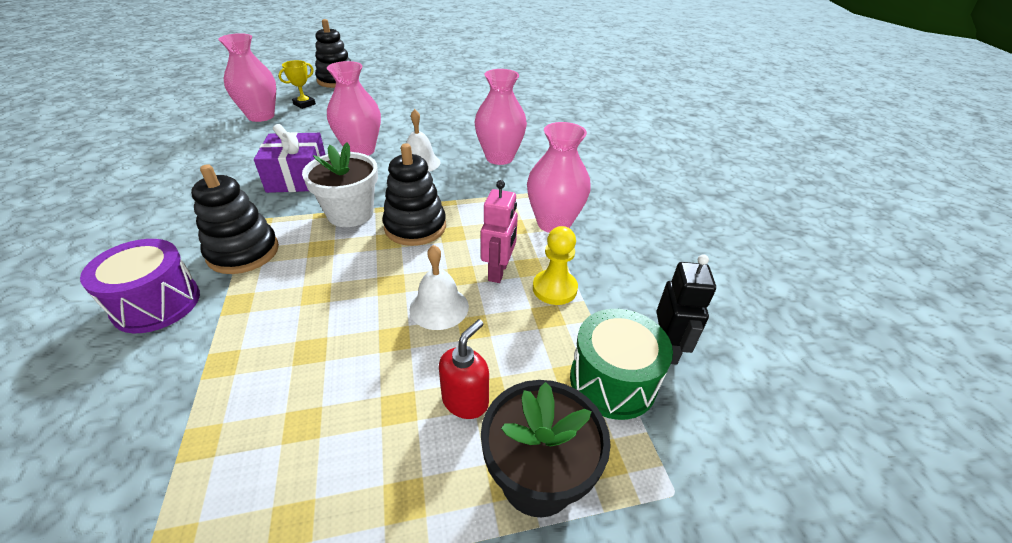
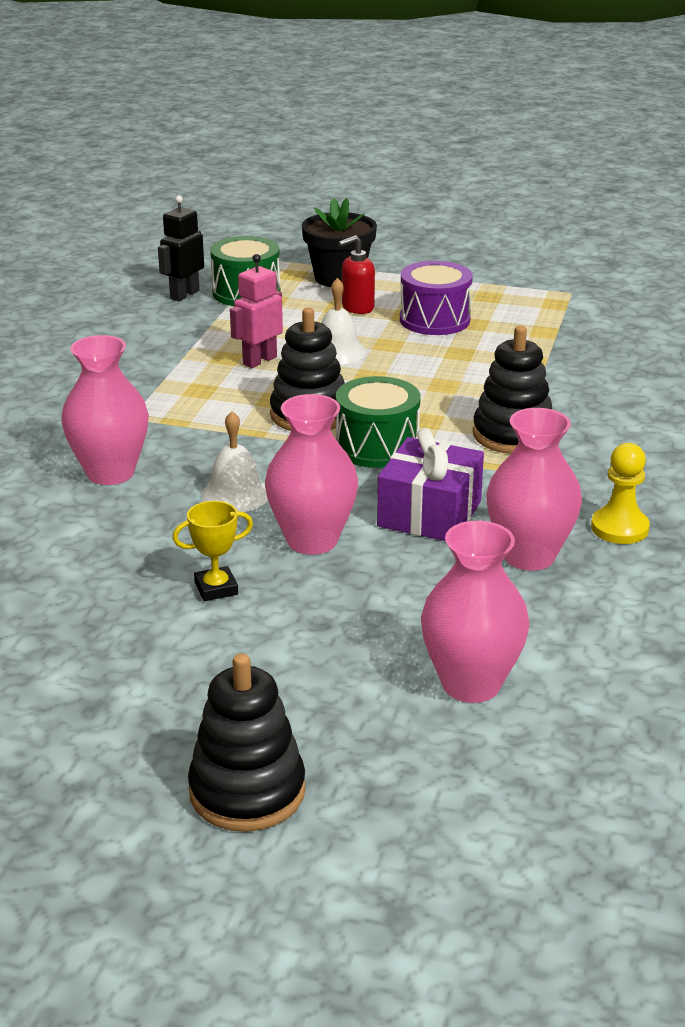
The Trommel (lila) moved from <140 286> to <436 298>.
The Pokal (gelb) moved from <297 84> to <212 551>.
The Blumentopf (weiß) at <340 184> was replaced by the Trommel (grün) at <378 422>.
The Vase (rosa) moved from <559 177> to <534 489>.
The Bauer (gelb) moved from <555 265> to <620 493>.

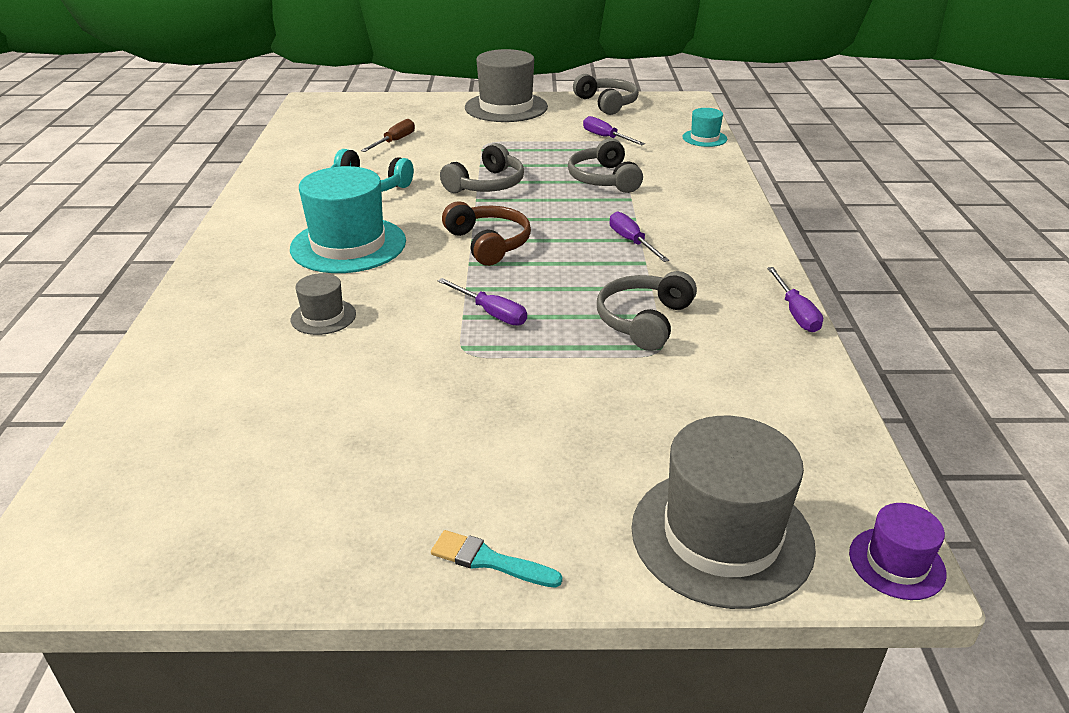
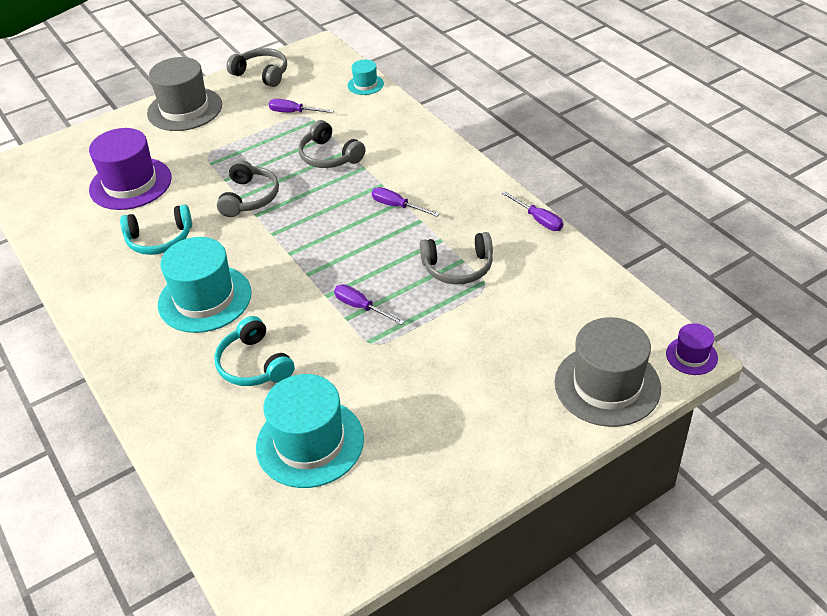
The Hut (grau) at <323 304> was replaced by the Kopfhörer (türkis) at <254 351>.
The Schraubenzieher (braun) at <388 135> was replaced by the Hut (lila) at <130 169>.
The Pinsel (türkis) at <497 559> disappeared.
The Schraubenzieher (lila) at <482 302> turned 150 degrees counterclockwise.
The Kopfhörer (braun) at <486 233> disappeared.
The Kopfhörer (grau) at <647 311> turned 90 degrees counterclockwise.
The Hut (türkis) at <310 431> appeared.

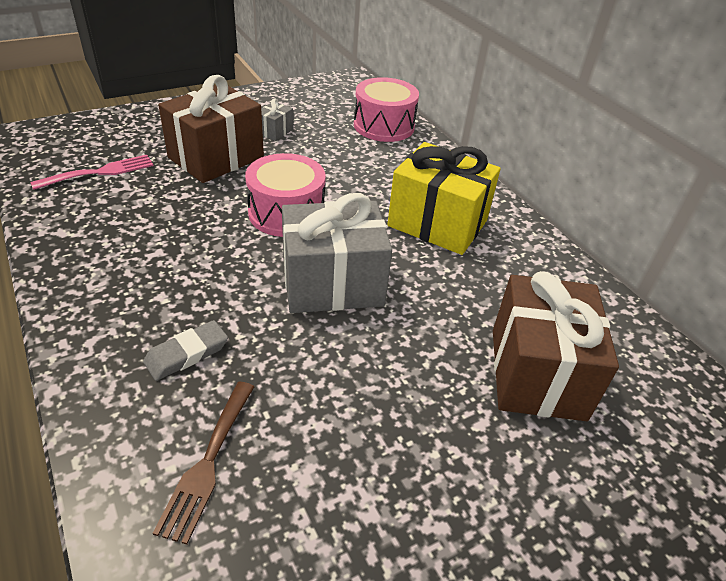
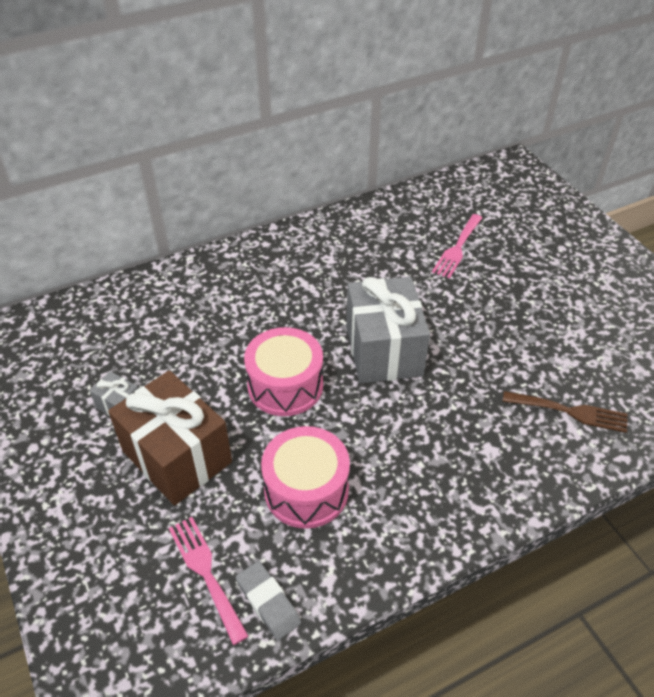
The Radiergummi (grau) moved from <185 350> to <268 600>.
The Trommel (rosa) moved from <386 109> to <305 477>.
The Geschenk (gelb) at <444 198> disappeared.
The Geschenk (braun) at <556 346> was replaced by the Gabel (rosa) at <457 246>.

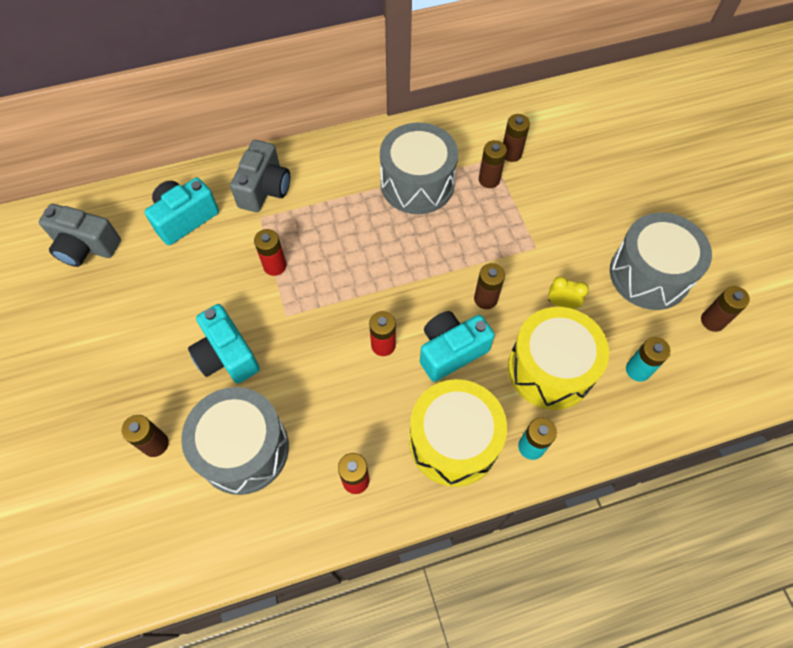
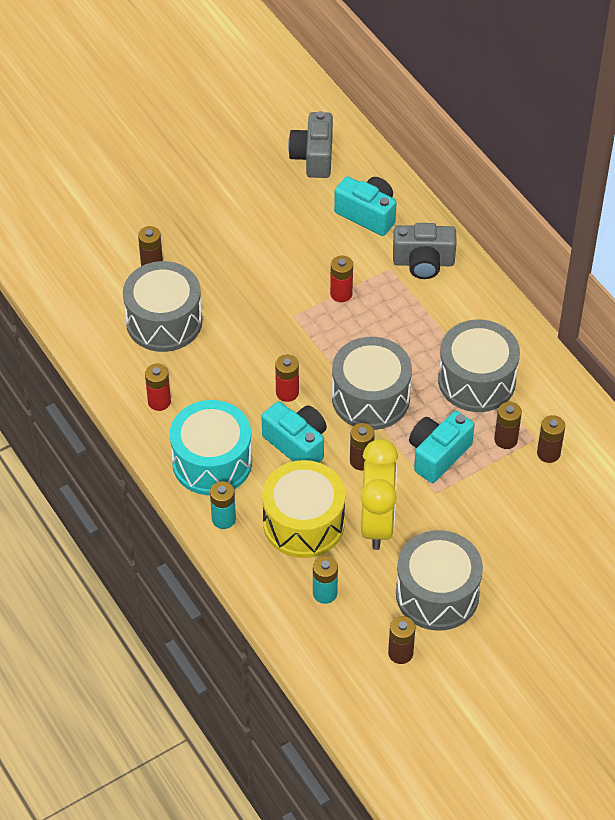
The Kamera (türkis) moved from <224 344> to <442 447>.
The Trommel (gelb) at <458 433> became the Trommel (türkis) at <211 447>.
The Wecker (gelb) at <568 292> changed to 2.36 times the size.
The Trommel (grau) at <372 383> appeared.

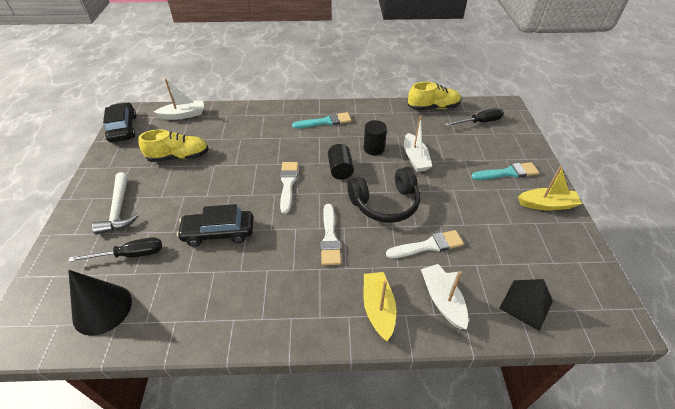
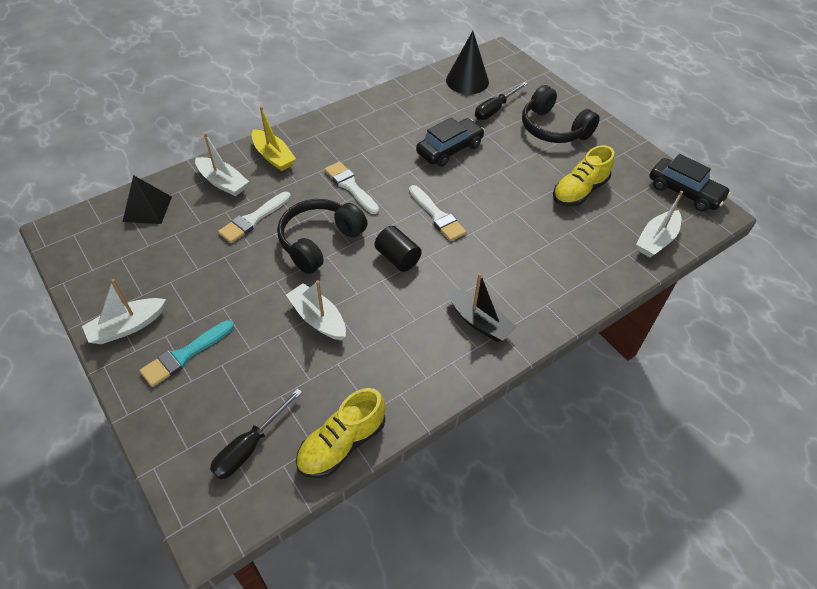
The Hammer (weiß) at <115 203> was replaced by the Kopfhörer (schwarz) at <561 114>.
The Pinsel (türkis) at <321 120> was replaced by the Boot (schwarz) at <482 307>.
The Vollzylinder (schwarz) at <375 137> disappeared.
The Boot (gelb) at <550 188> became the Boot (weiß) at <124 311>.

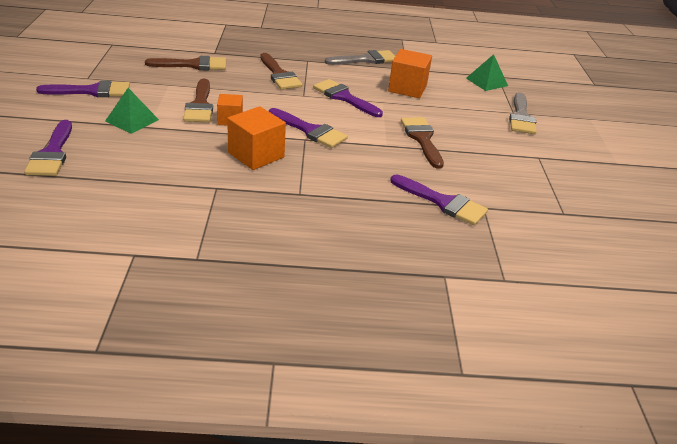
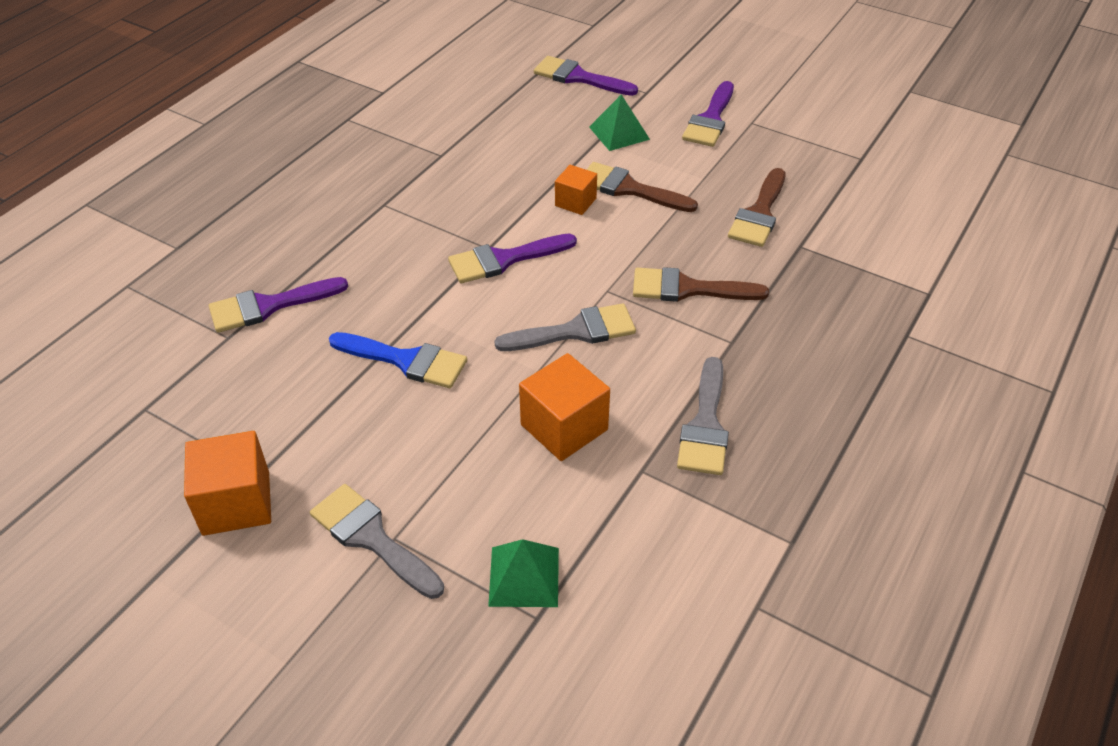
The Kubus (orange) moved from <256 138> to <227 483>.
The Pinsel (lila) at <348 98> became the Pinsel (grau) at <565 327>.
The Pinsel (braun) at <422 143> became the Pinsel (blau) at <398 360>.

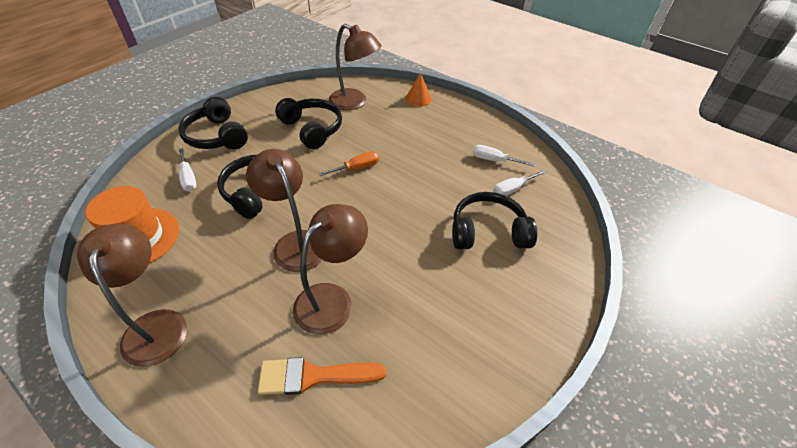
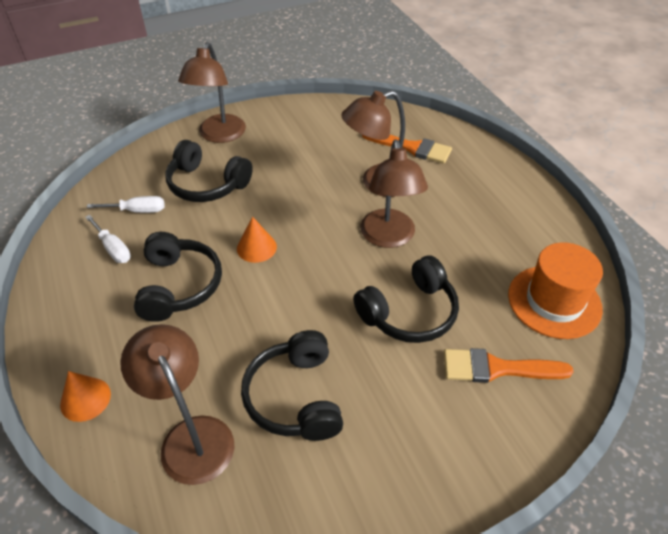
The Lampe (braun) moved from <132 295> to <212 92>.
The Kopfhörer (schwarz) moved from <213 123> to <178 277>.
The Schraubenzieher (weiß) at <188 170> was replaced by the Pinsel (orange) at <509 365>.
The Schraubenzieher (orange) at <349 163> disappeared.
The Kegel (orange) at <257 240> appeared.

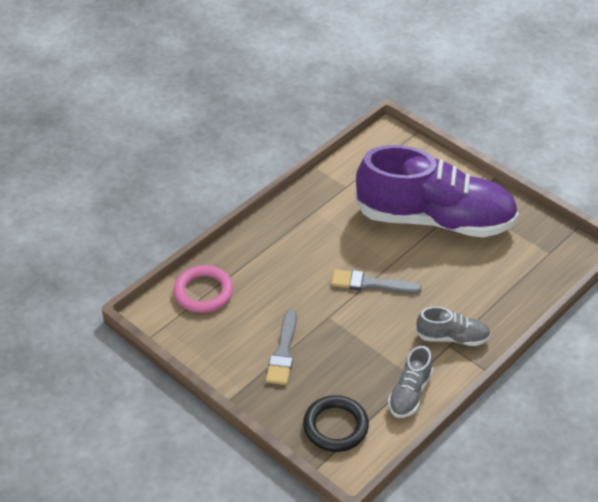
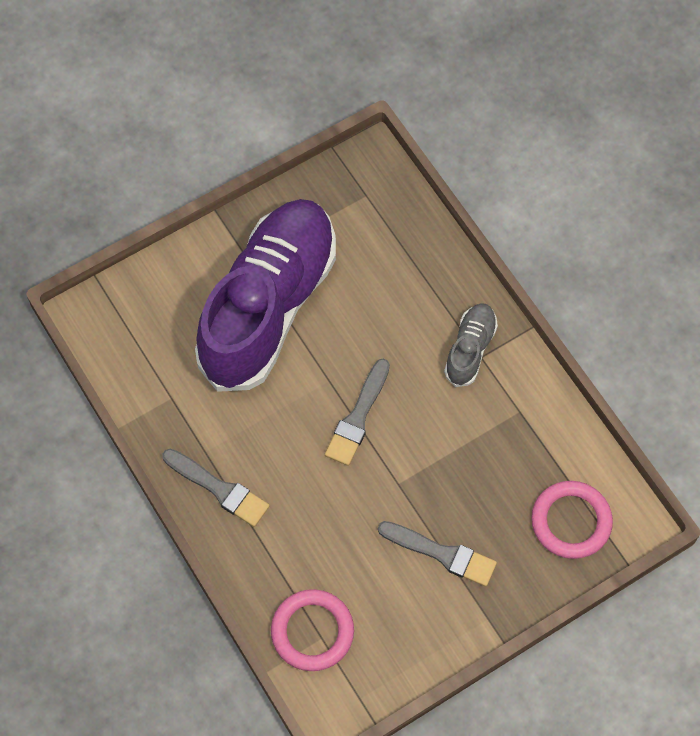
The Ring (schwarz) at <336 423> became the Ring (rosa) at <572 520>.
The Schuh (grau) at <410 382> disappeared.
The Pinsel (grau) at <216 488> appeared.

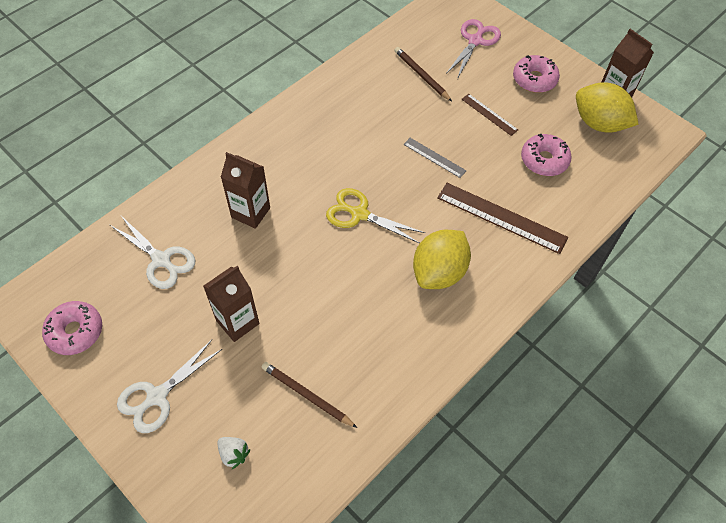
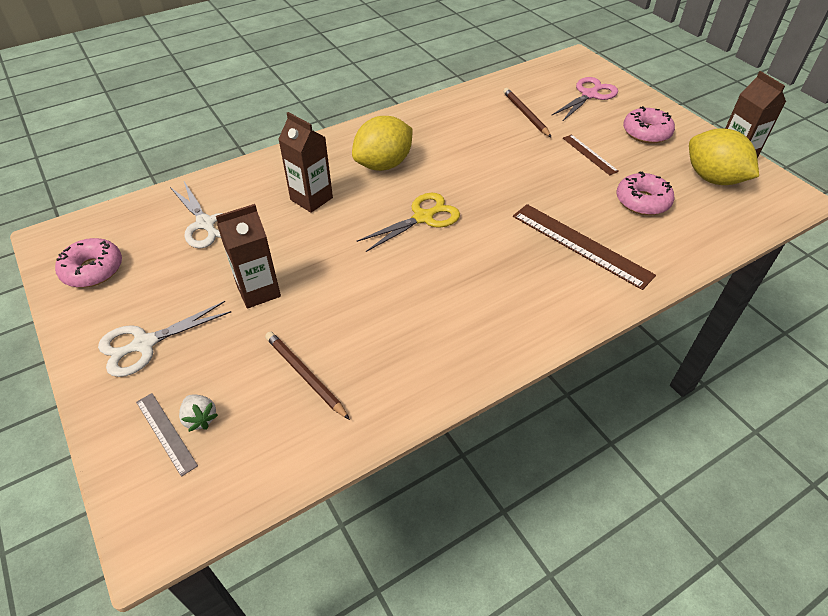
The Schere (gelb) at <375 216> turned 105 degrees clockwise.
The Lineal (grau) moved from <435 158> to <167 435>.
The Zitrone (gelb) moved from <442 259> to <382 143>.

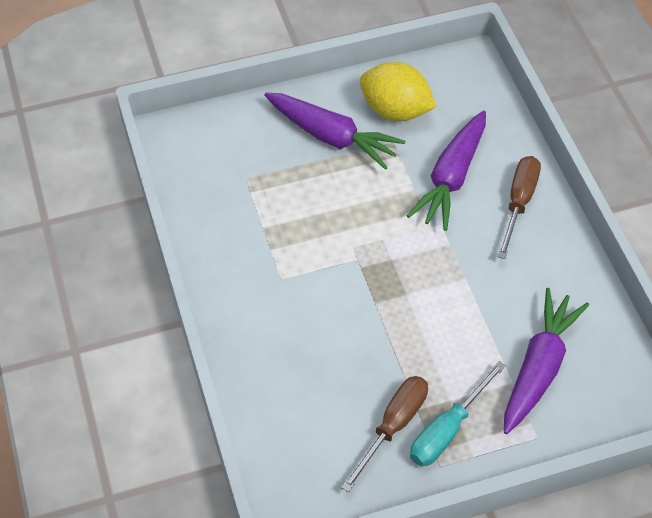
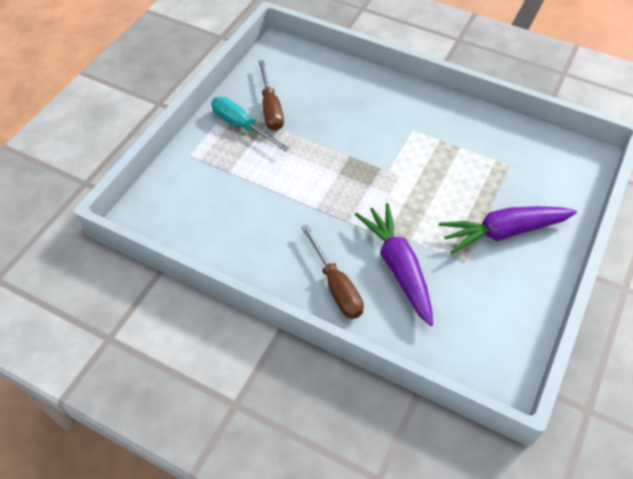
The Zitrone (gelb) at <398 91> disappeared.
The Schraubenzieher (türkis) at <458 413> turned 45 degrees counterclockwise.
The Karotte (lila) at <546 361> disappeared.

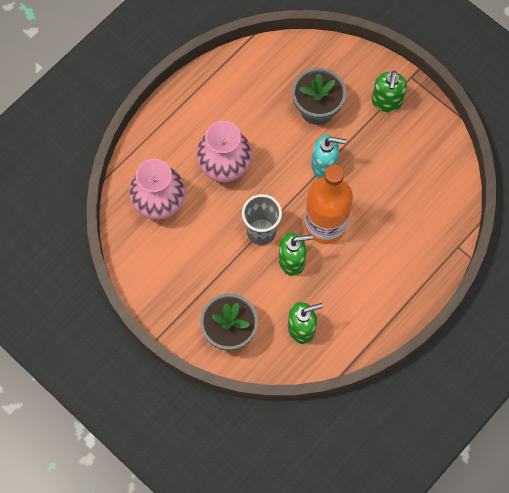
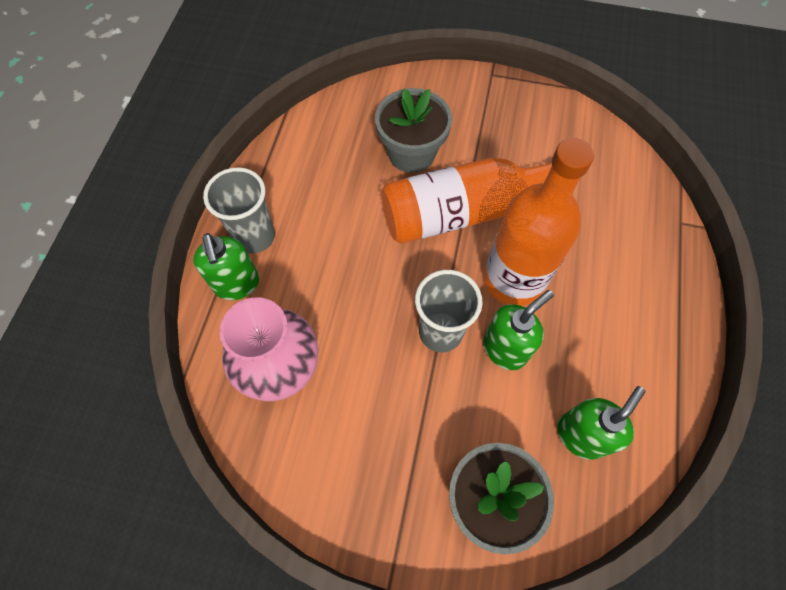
The Vase (rosa) at <224 151> disappeared.
The Seifenspender (türkis) at <328 156> was replaced by the Flasche (orange) at <466 201>.
The Seifenspender (grün) moved from <389 91> to <226 266>.
The Becher (grau) at <239 210> appeared.

